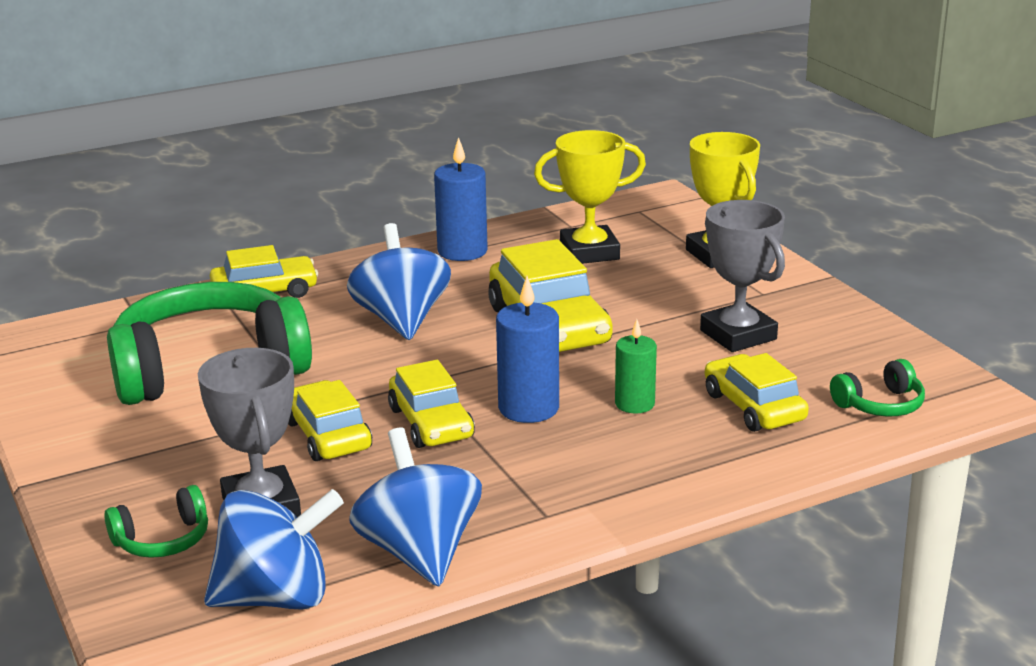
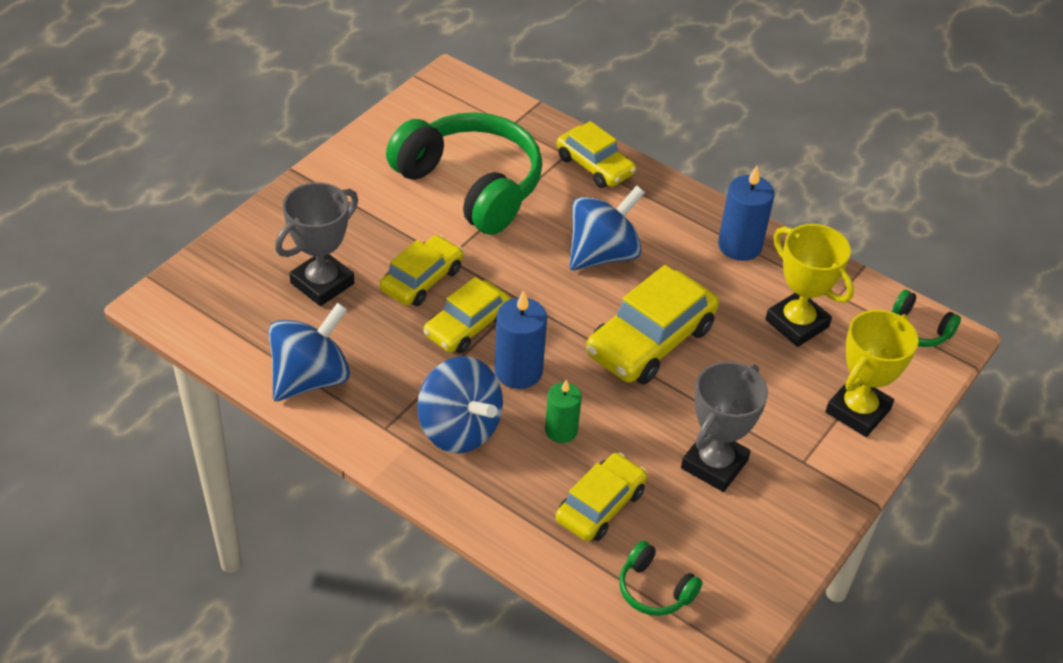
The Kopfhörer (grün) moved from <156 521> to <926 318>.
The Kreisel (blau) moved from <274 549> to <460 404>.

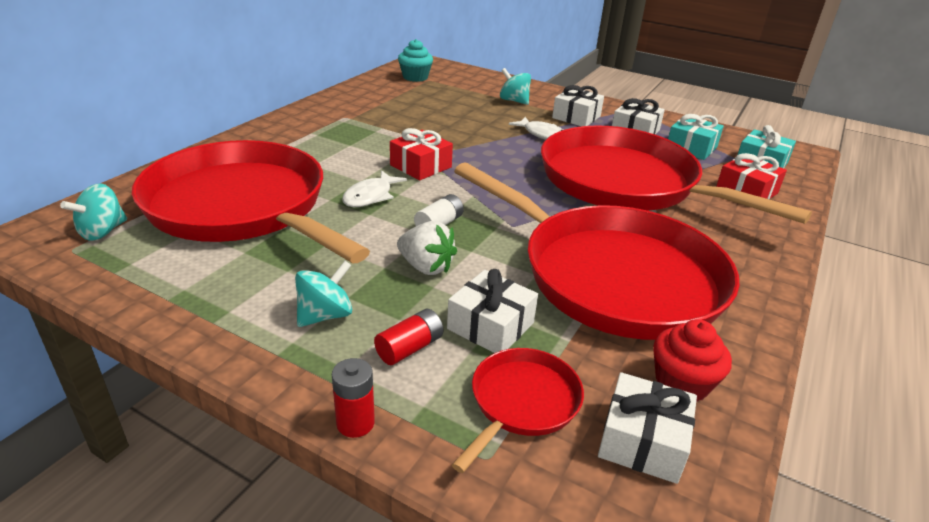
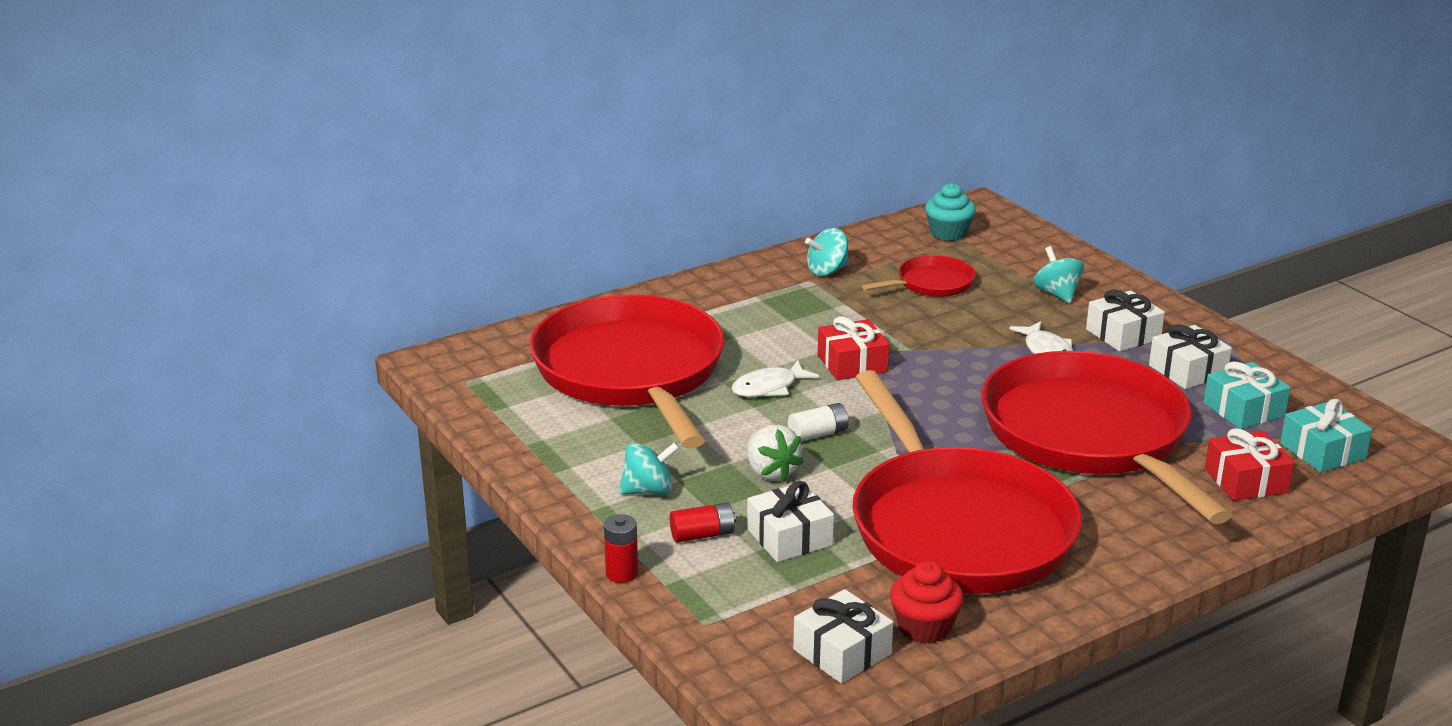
The Kreisel (türkis) moved from <93 212> to <827 252>.
The Pfanne (rot) moved from <518 410> to <919 276>.

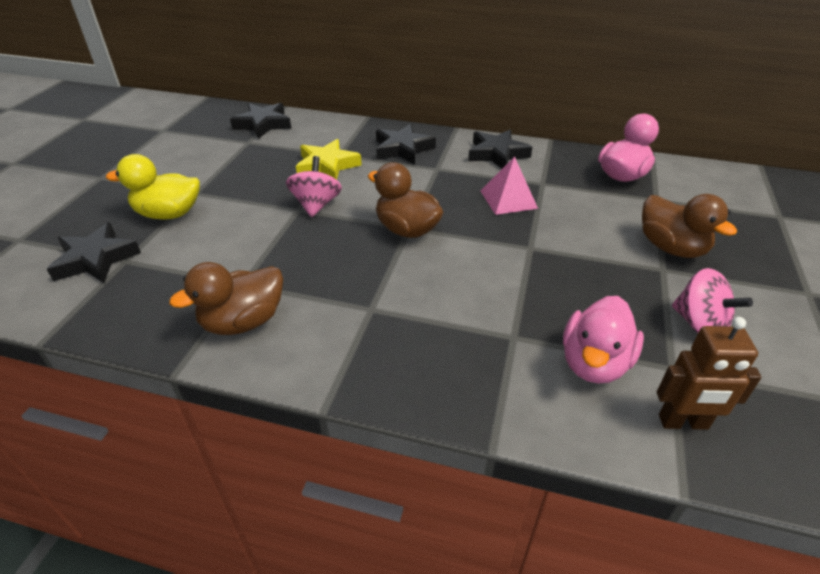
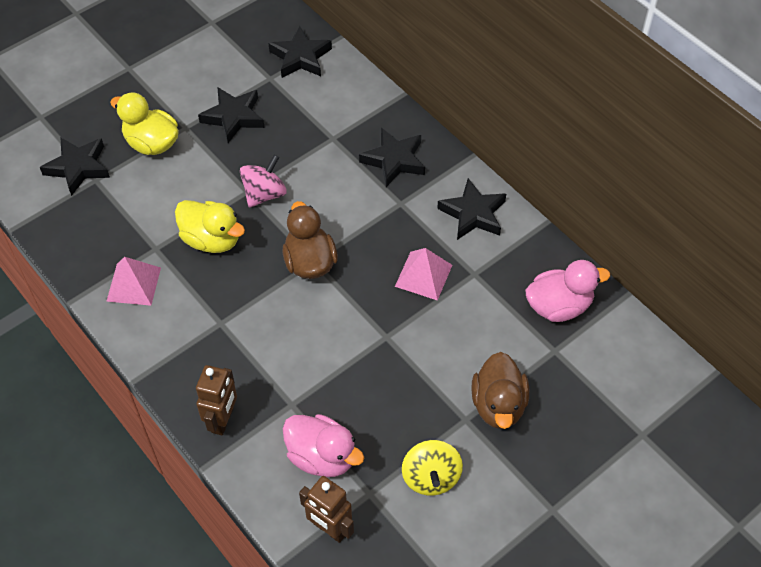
The Ente (braun) at <226 298> was replaced by the Pyramide (rosa) at <133 281>.
The Stern (gelb) at <329 159> disappeared.
The Ente (rosa) at <603 340> turned 120 degrees counterclockwise.
The Kreisel (rosa) at <712 301> became the Kreisel (gelb) at <432 468>.
The Ente (gelb) at <210 226> appeared.
The Roboter (braun) at <216 400> appeared.
The Stern (schwarz) at <231 115> appeared.

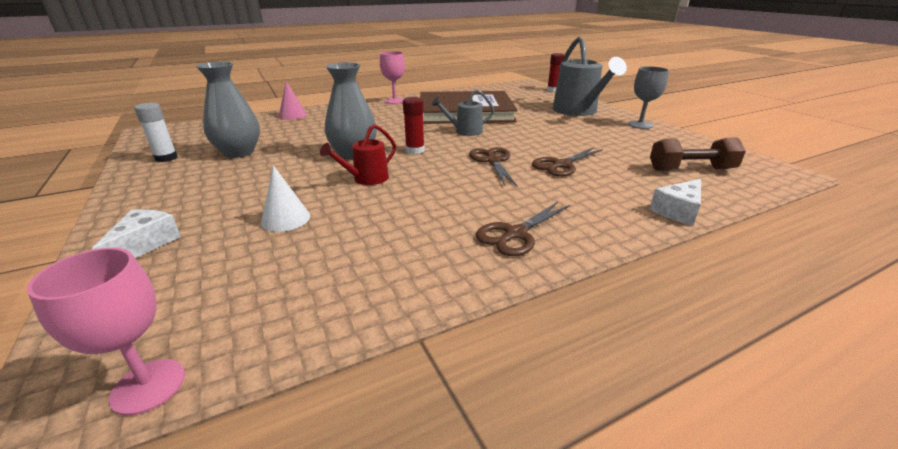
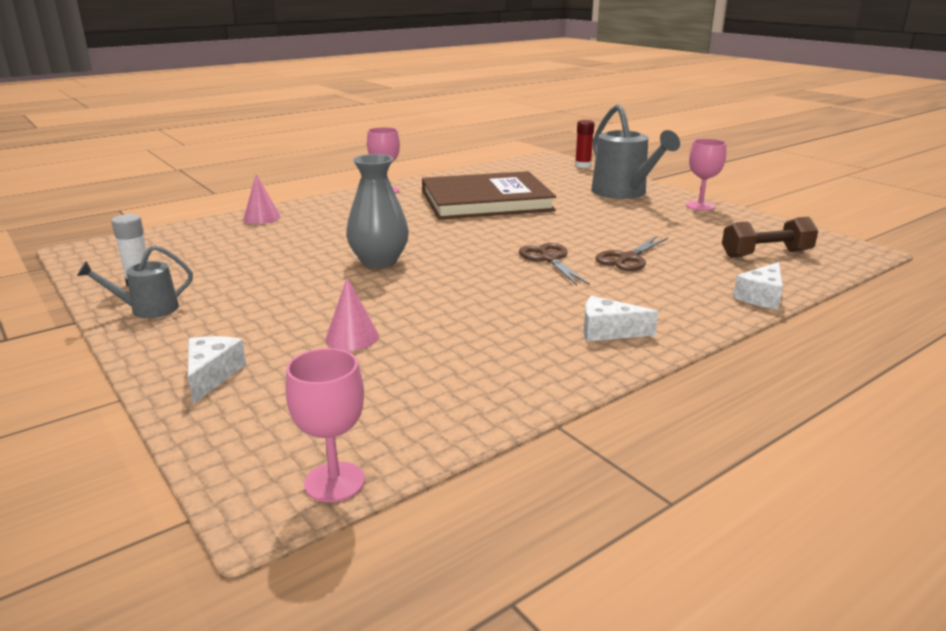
The Vase (grau) at <228 110> disappeared.
The Kegel (weiß) at <285 198> became the Kegel (rosa) at <352 314>.
The Gießkanne (rot) at <358 154> disappeared.
The Klebestift (rot) at <414 125> disappeared.
The Gießkanne (grau) moved from <463 112> to <135 281>.
The Schere (braun) at <523 229> was replaced by the Käse (weiß) at <621 318>.
The Kelch (grau) at <648 97> became the Kelch (rosa) at <706 175>.

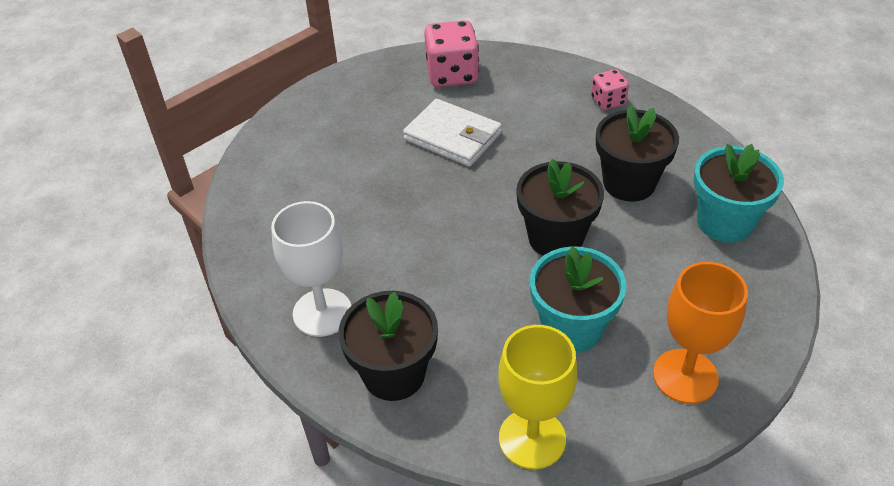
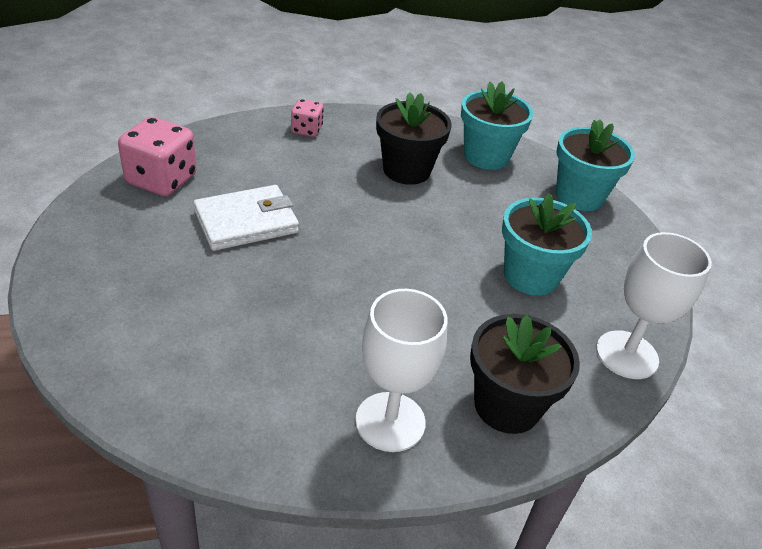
The Kelch (gelb) at <537 397> became the Kelch (weiß) at <654 305>.
The Blumentopf (schwarz) at <560 207> disappeared.
The Kelch (orange) at <700 333> disappeared.
The Blumentopf (türkis) at <595 165> appeared.

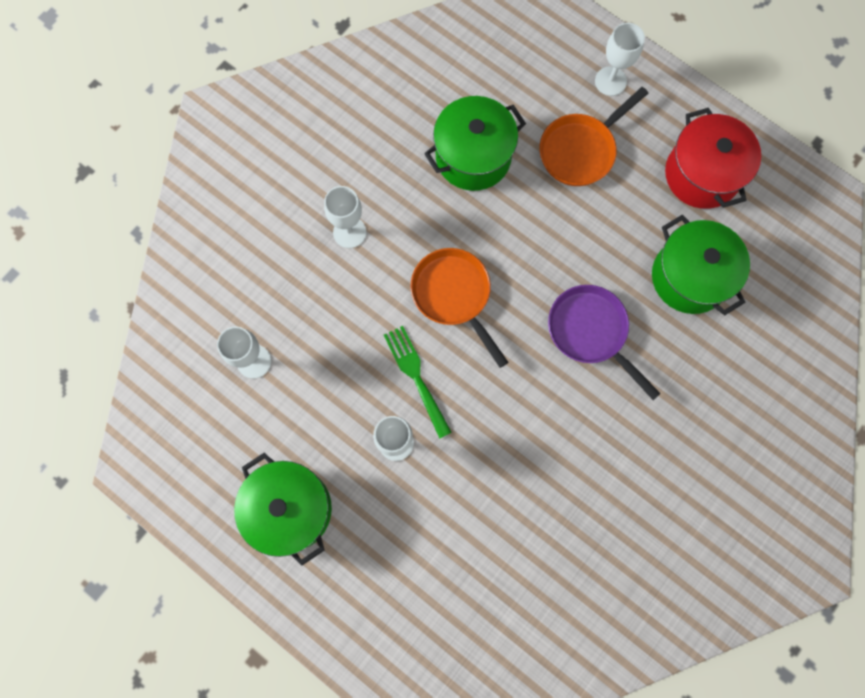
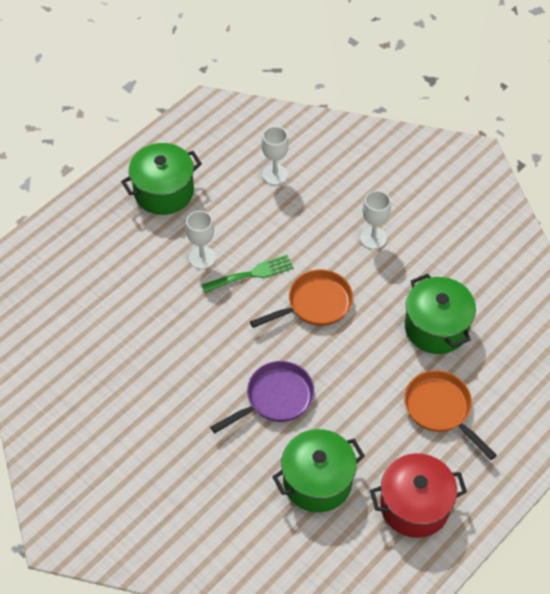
The Kelch (weiß) at <620 59> disappeared.

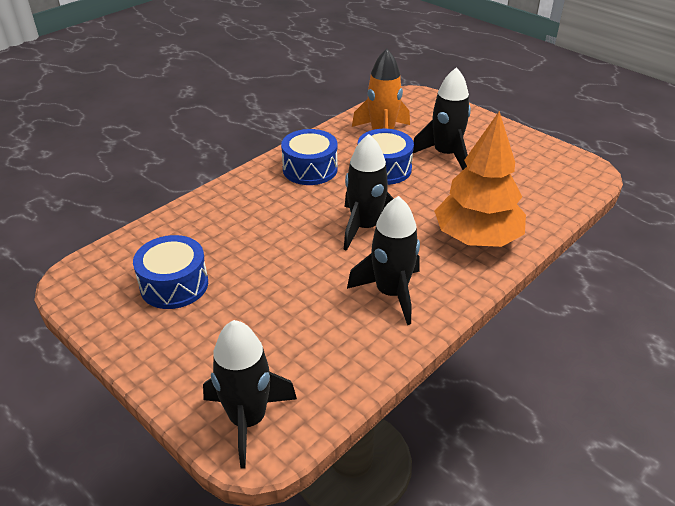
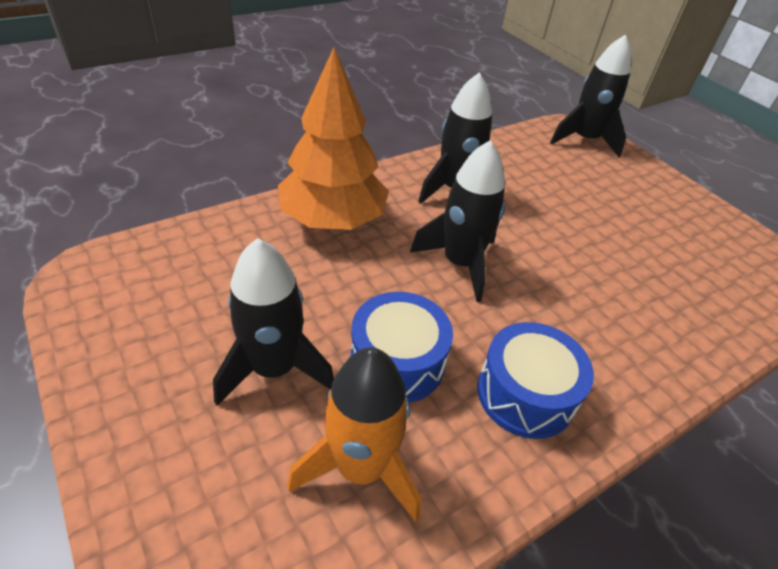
The Trommel (blau) at <170 272> disappeared.

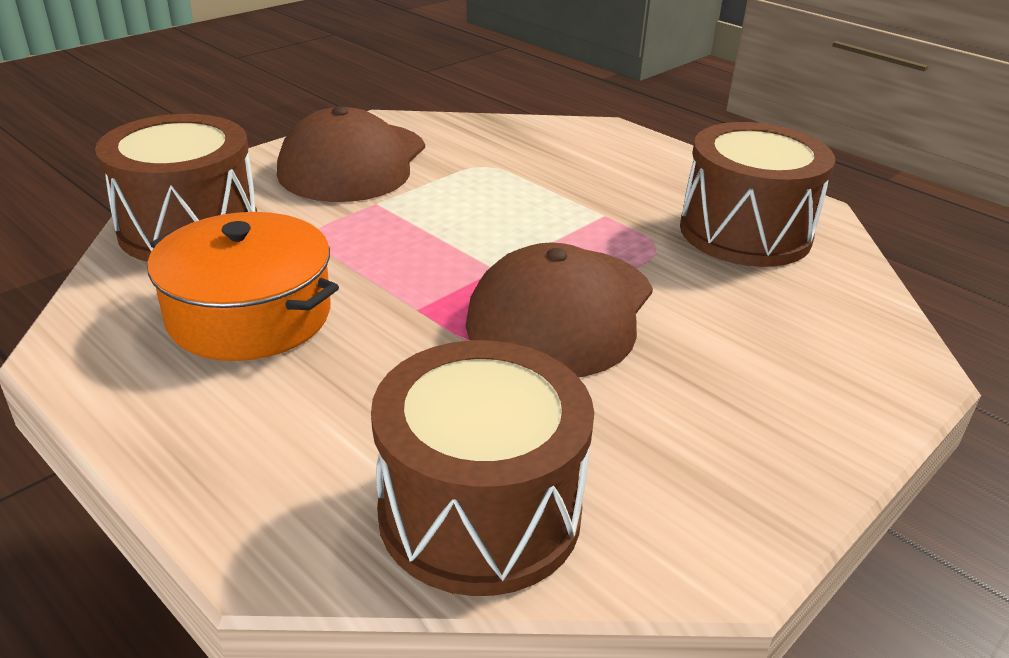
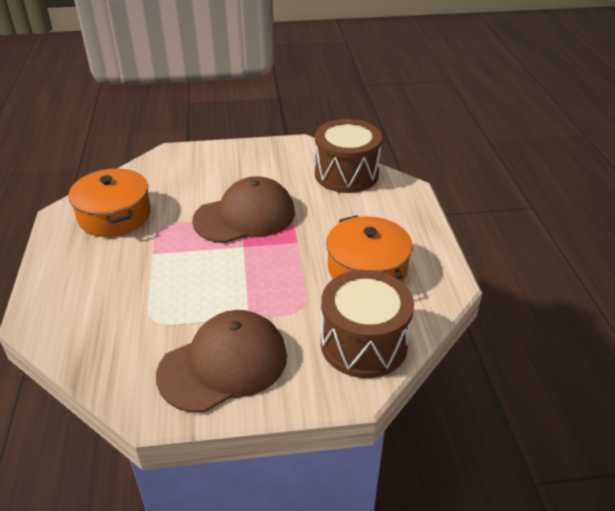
The Trommel (braun) at <757 194> was replaced by the Kochtopf (orange) at <109 202>.

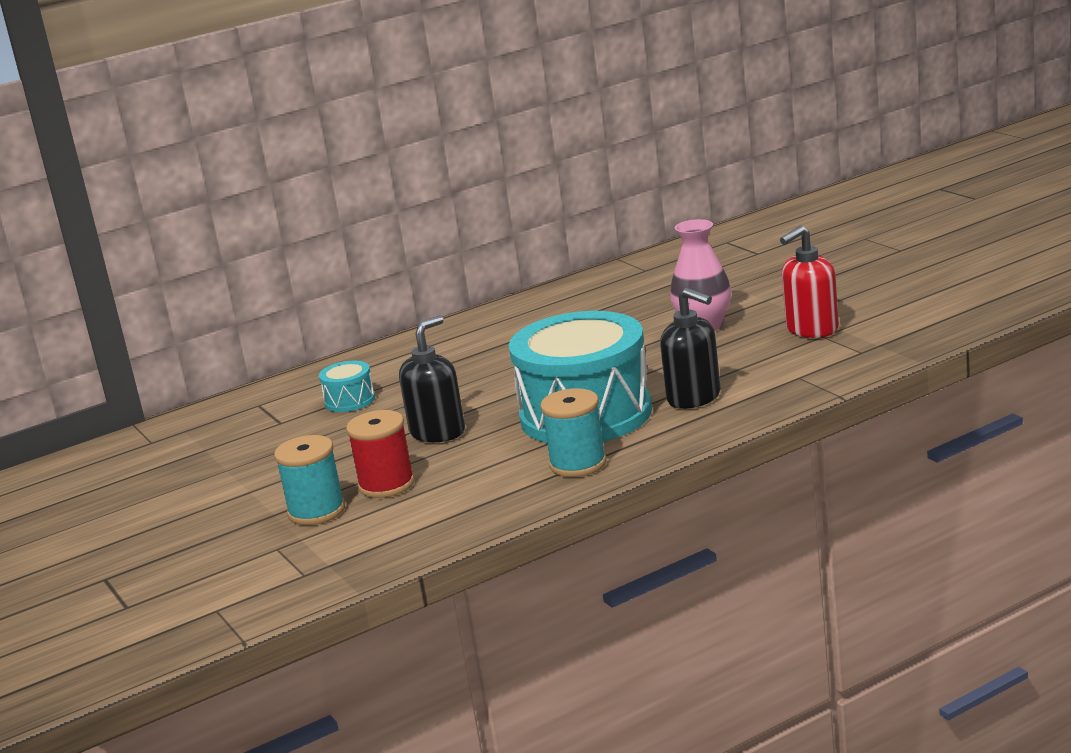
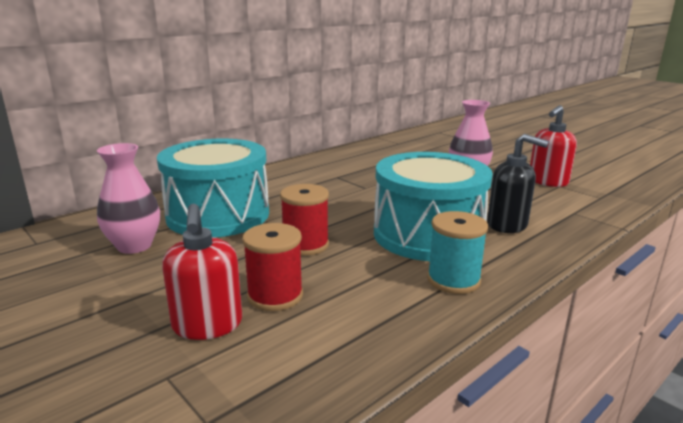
The Garnrolle (türkis) at <309 480> was replaced by the Seifenspender (rot) at <202 272>.
The Trommel (türkis) at <347 386> changed to 2.44 times the size.
The Seifenspender (schwarz) at <432 378> was replaced by the Garnrolle (rot) at <304 220>.
The Vase (rosa) at <128 198> appeared.

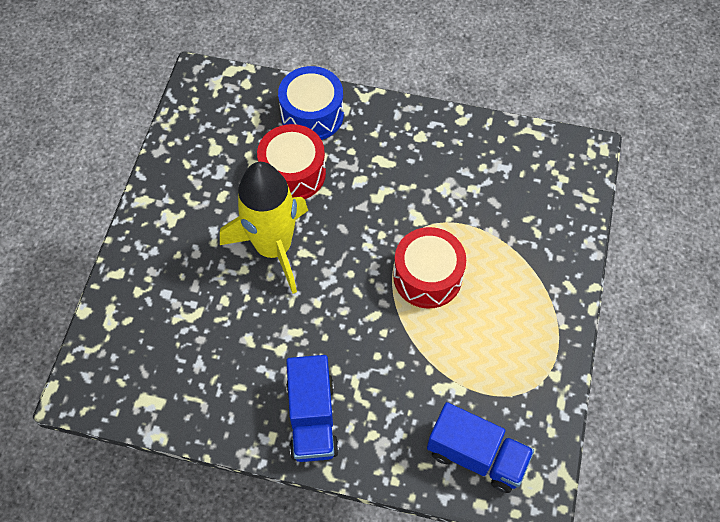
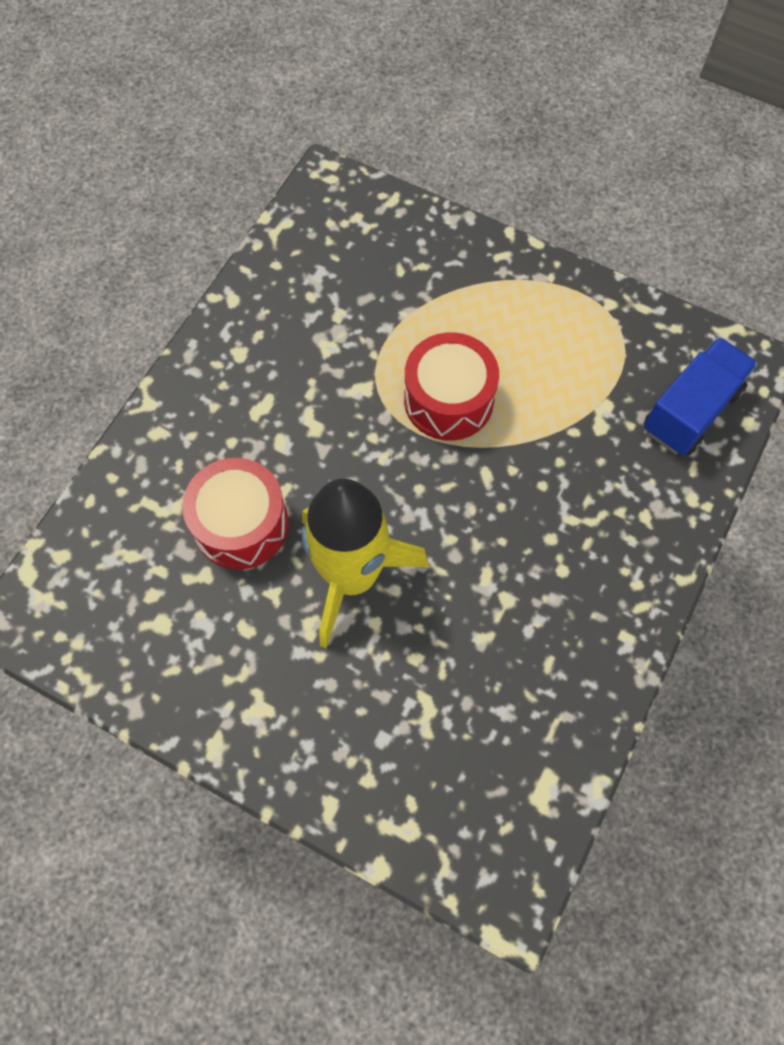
The Trommel (blau) at <311 103> disappeared.
The Lastwagen (blau) at <312 408> disappeared.

